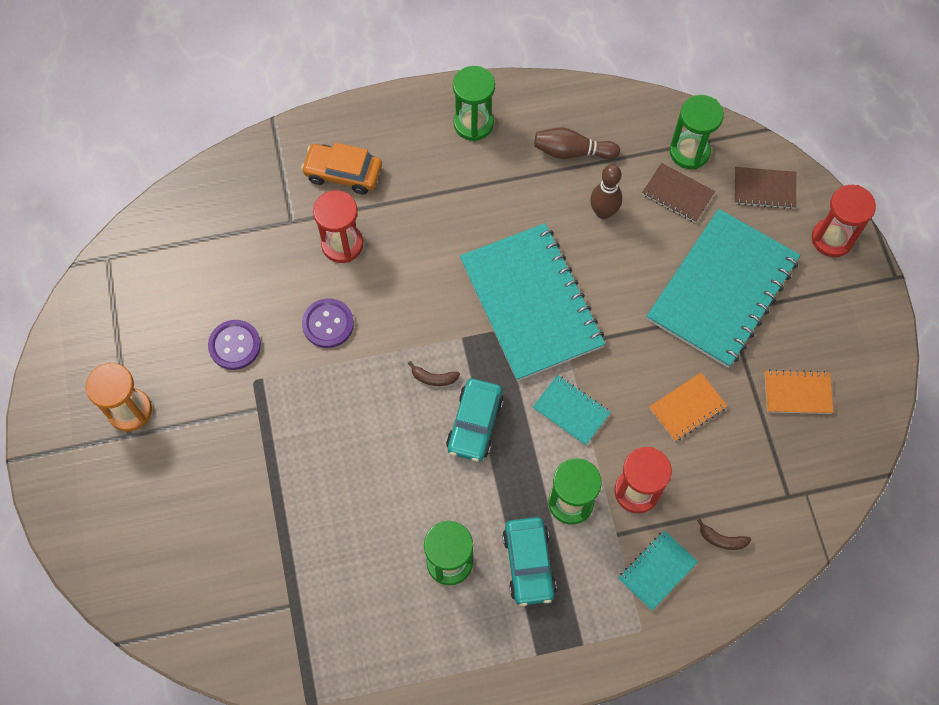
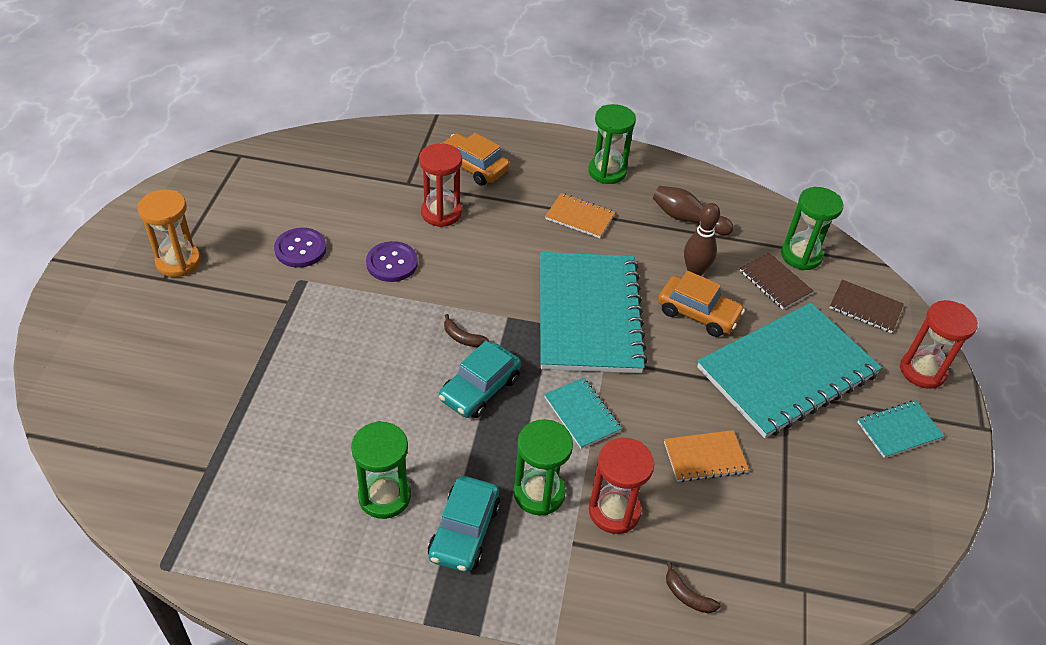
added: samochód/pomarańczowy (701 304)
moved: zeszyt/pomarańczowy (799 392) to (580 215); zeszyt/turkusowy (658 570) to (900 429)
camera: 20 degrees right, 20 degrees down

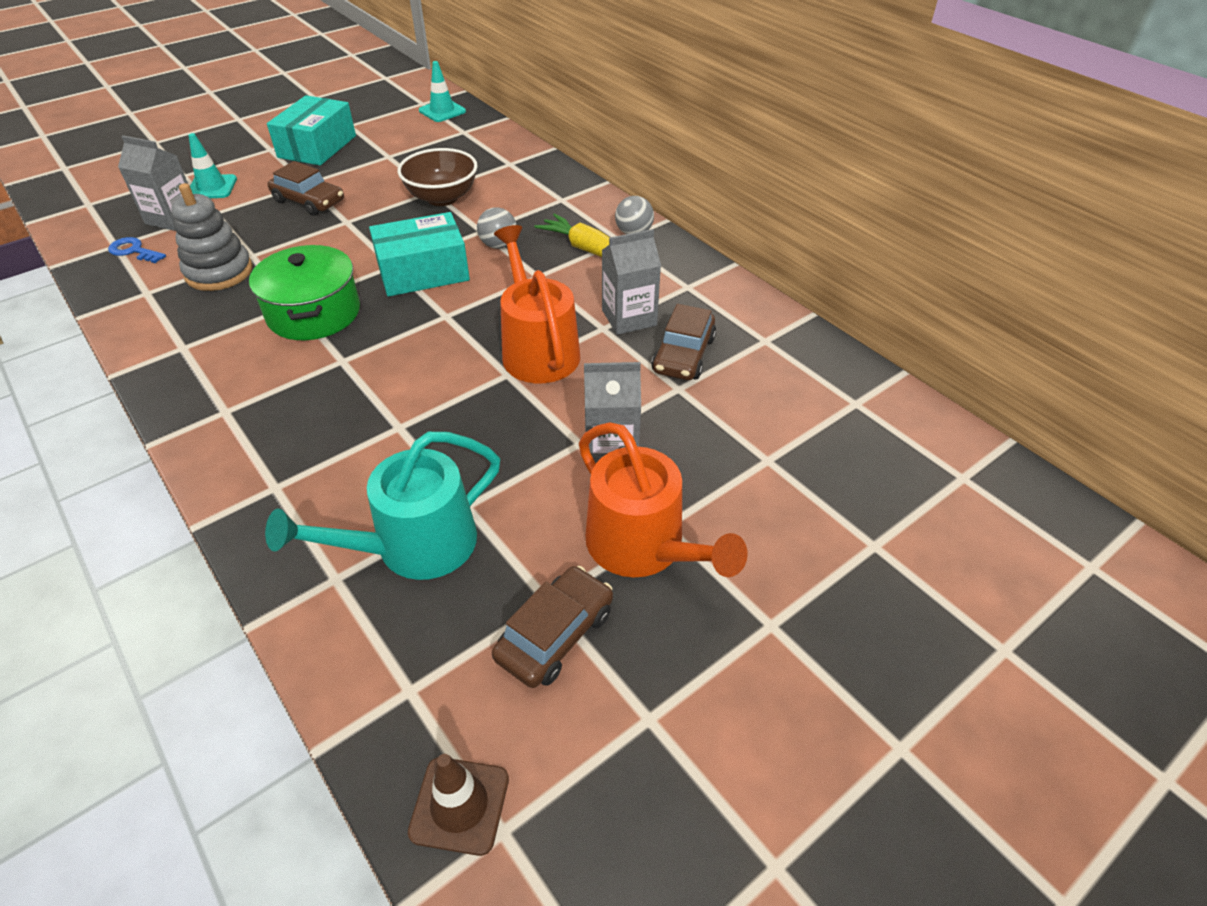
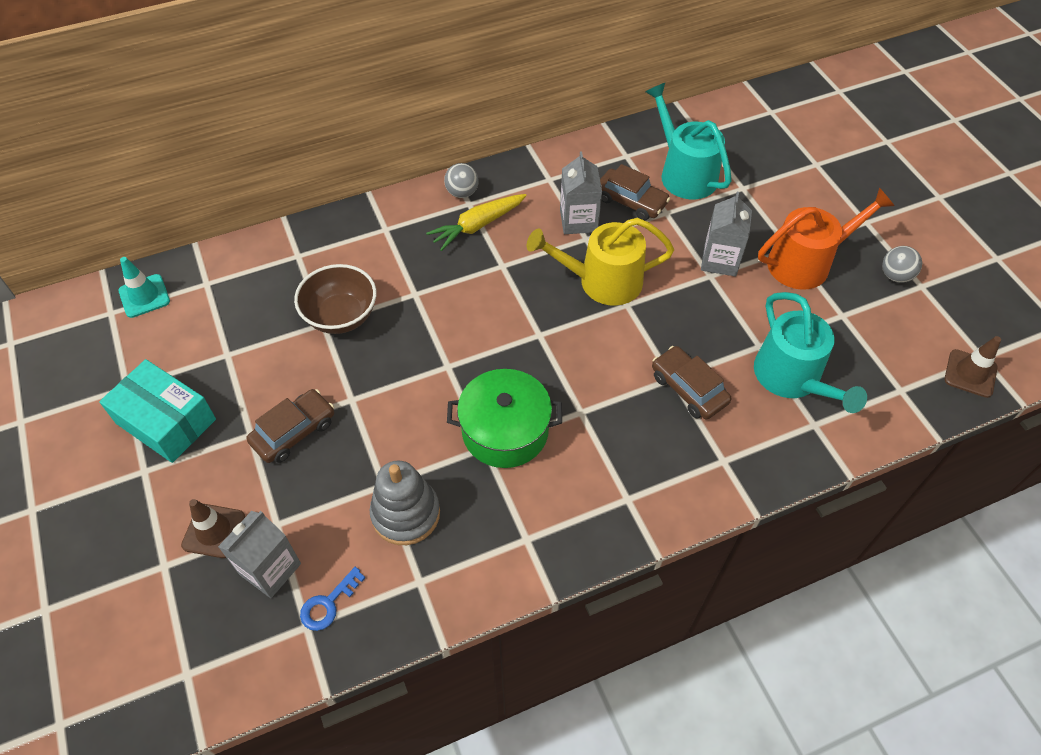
removed: pudełko/turkusowy (419 254)
added: konewka/turkusowy (688 141)
moved: piłka/szary (496 228) to (902 264); samochód/brązowy (552 627) to (691 382)
recoloured: pachołek/turkusowy (212 165) to pachołek/brązowy (213 528); konewka/pomarańczowy (537 304) to konewka/żółty (600 262)
camera: 75 degrees left, 10 degrees up

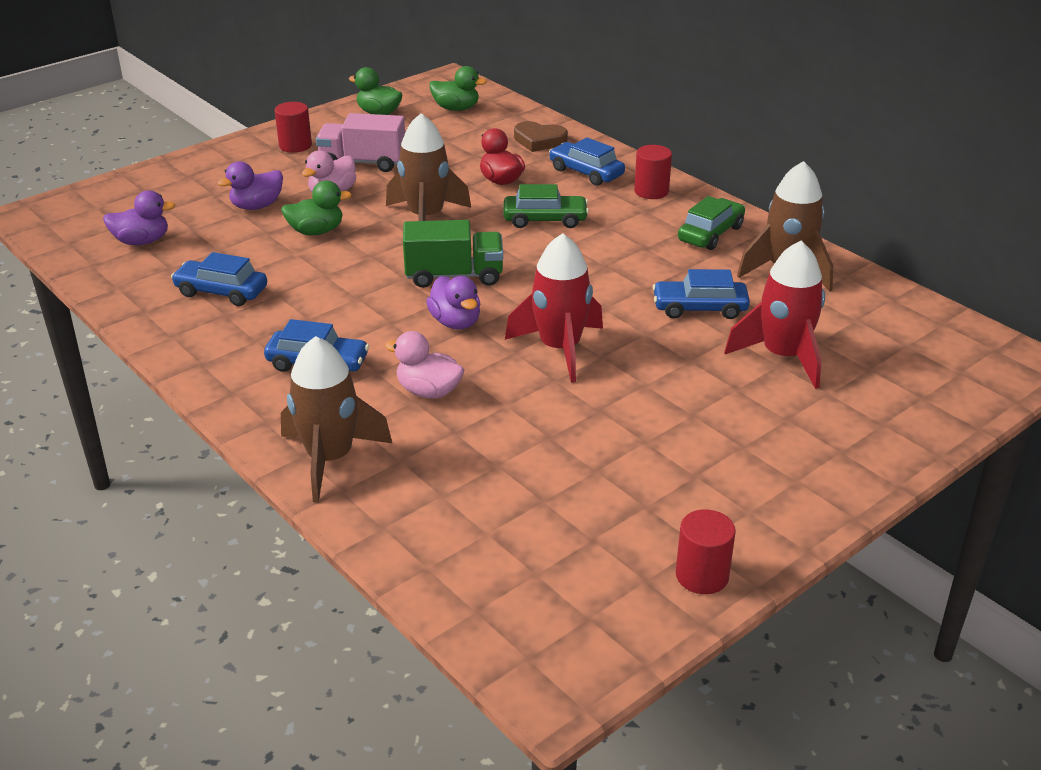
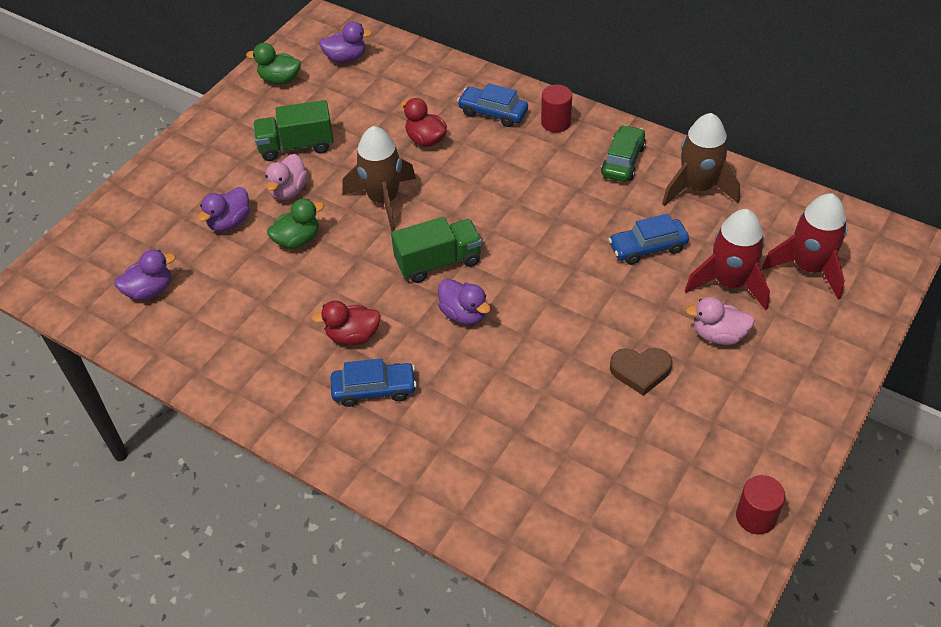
removed: walec/czerwony (293 127); samochód/zielony (546 206); samochód/niebieski (219 279); rakieta/brązowy (336 419)
added: kaczka/czerwony (346 323)
moved: serce/brązowy (541 136) to (641 372); rakieta/czerwony (554 308) to (804 246); kaczka/różowy (424 365) to (720 321)
recoloured: kaczka/zielony (458 88) to kaczka/fioletowy (345 42); ciężarówka/różowy (360 142) to ciężarówka/zielony (293 130)
camera: 15 degrees left, 15 degrees up

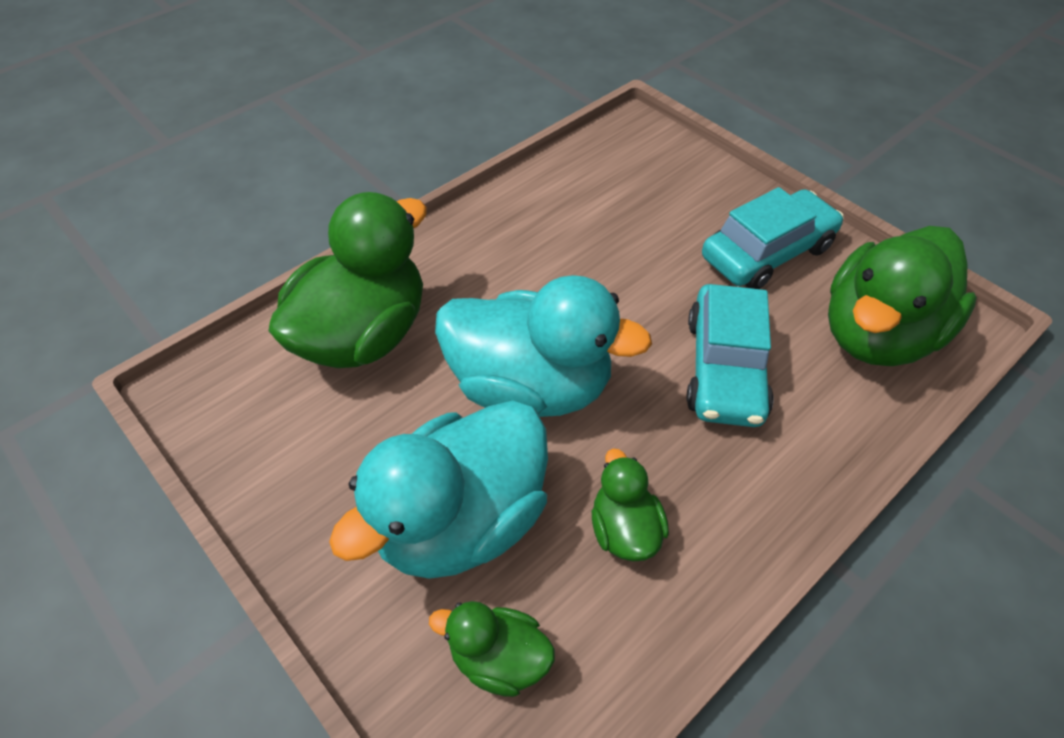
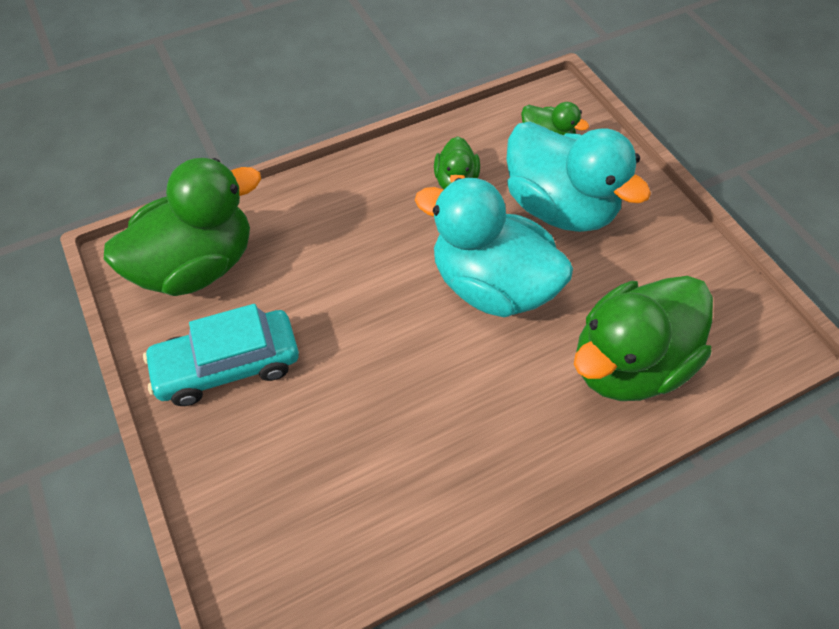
removed: samochód/turkusowy (730 355)
turned: kaczka/turkusowy (438 490) = (579 177) 75 degrees clockwise
camera: 165 degrees left, 5 degrees up

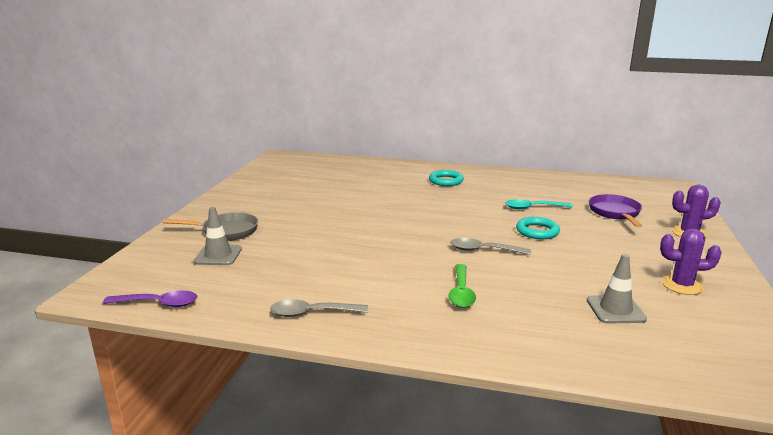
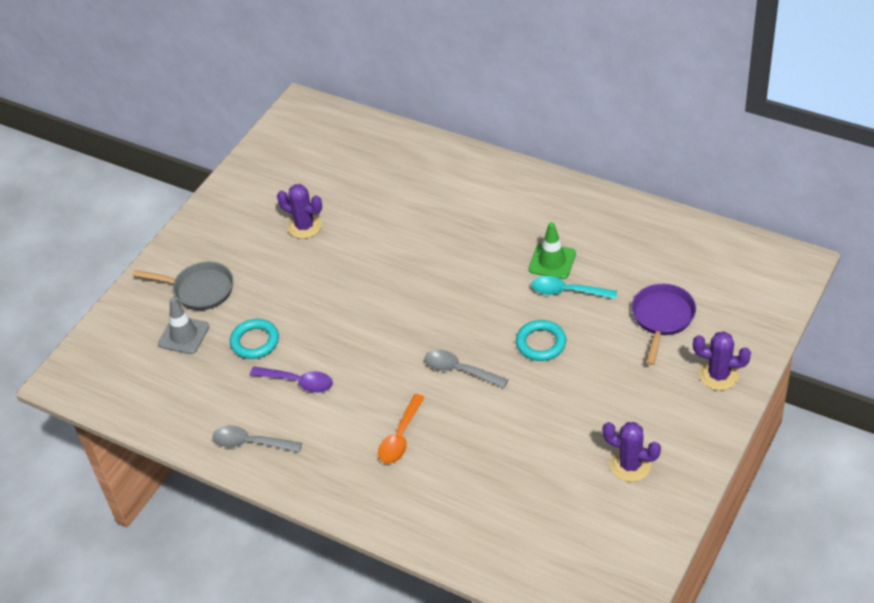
removed: pachołek/szary (617 289)
added: kaktus/fioletowy (299 211); pachołek/zielony (552 250)
moved: pierścień/turkusowy (446 178) to (254 339); łyżka/fioletowy (150 298) to (291 380)
recoloured: łyżka/zielony (462 286) to łyżka/pomarańczowy (401 429)
camera: 20 degrees right, 25 degrees up

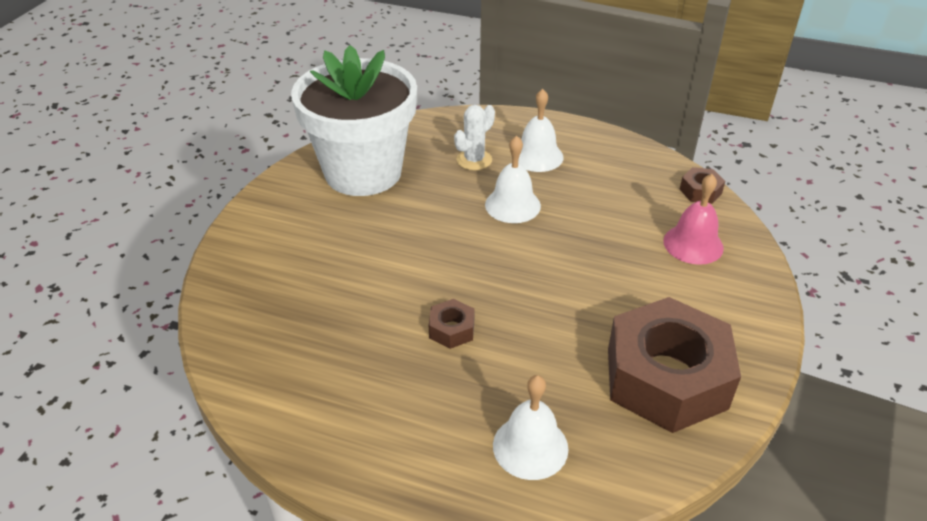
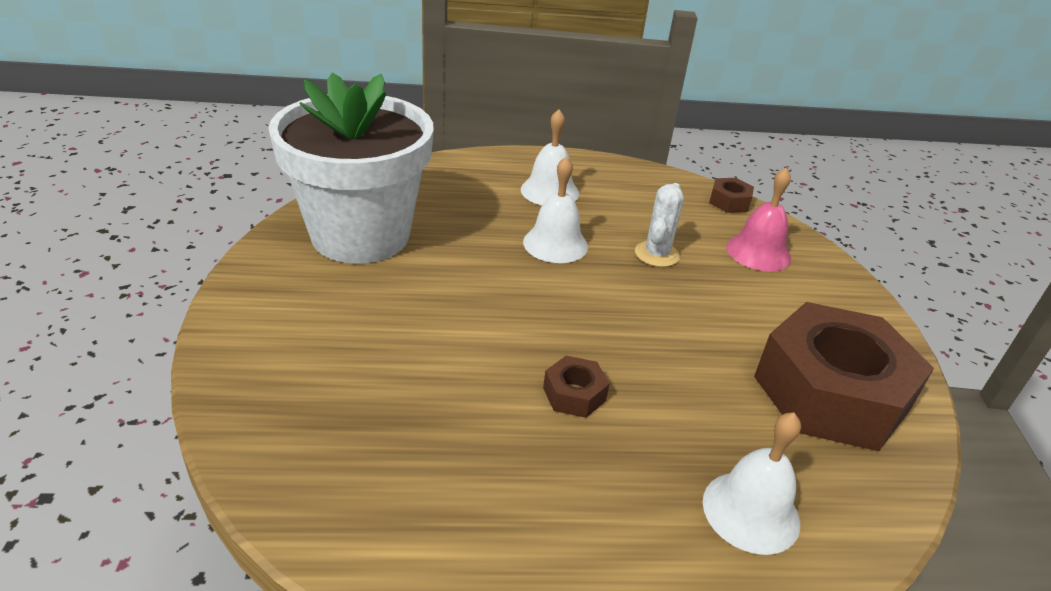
moved: kaktus/biały (474 137) to (659 225)
camera: 25 degrees left, 5 degrees down

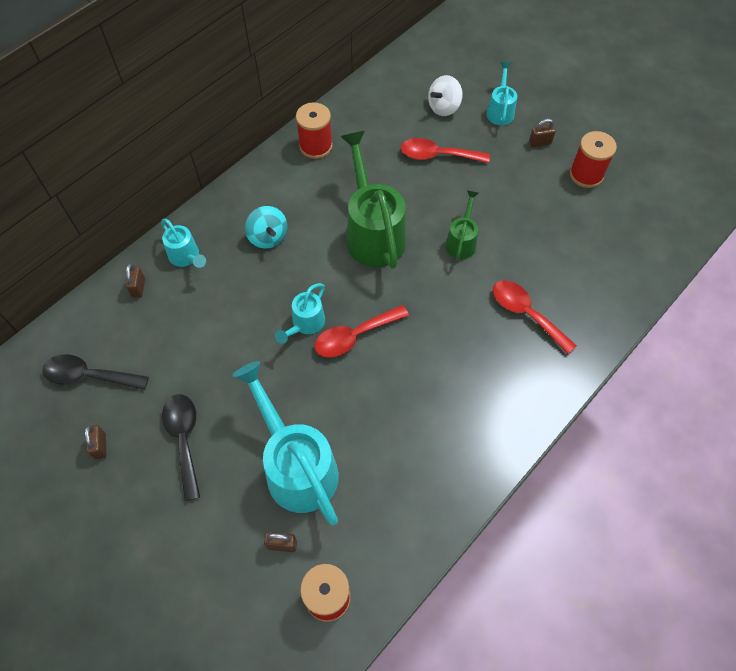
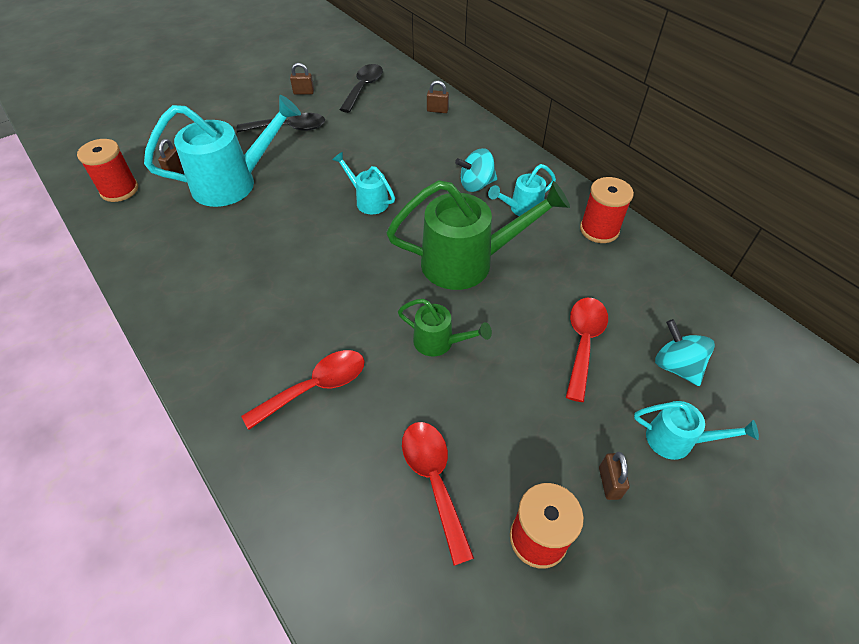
moved: konewka/turkusowy (183 243) to (522 190); łyżka/czerwony (361 331) to (438 494)
recoloured: bączek/biały (445 95) to bączek/turkusowy (685 352)
camera: 100 degrees right, 10 degrees down

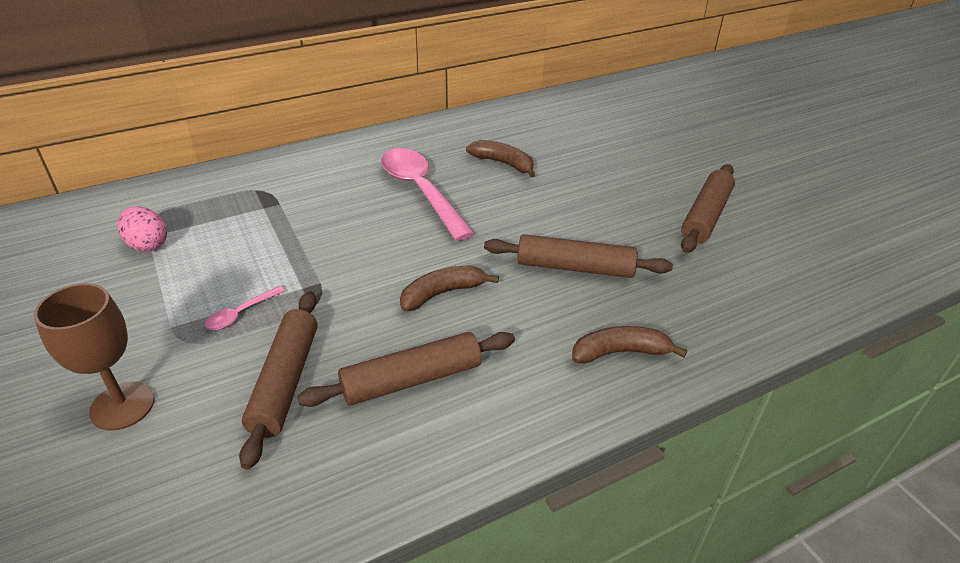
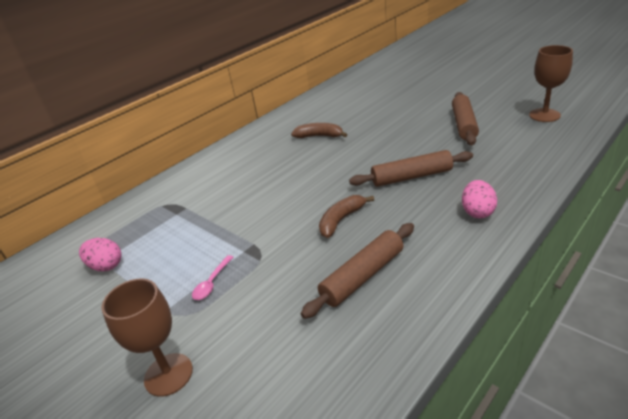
removed: łyżka/różowy (428 194); wałek do ciasta/brązowy (278 380)
added: kielich/brązowy (551 83)
replaced: banan/brązowy (629 344) to jajko/różowy (479 199)
camera: 15 degrees left, 5 degrees down

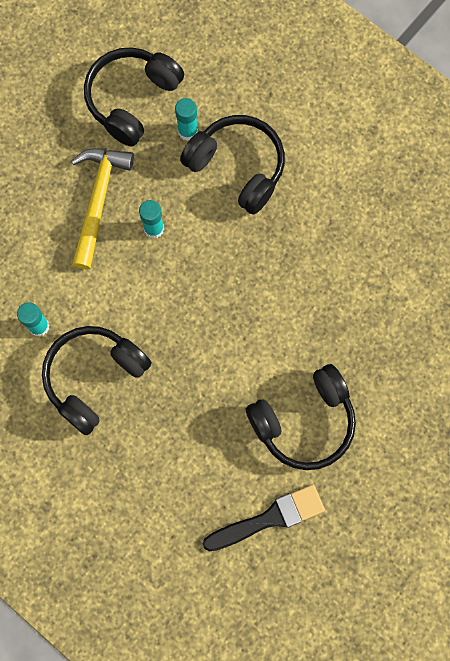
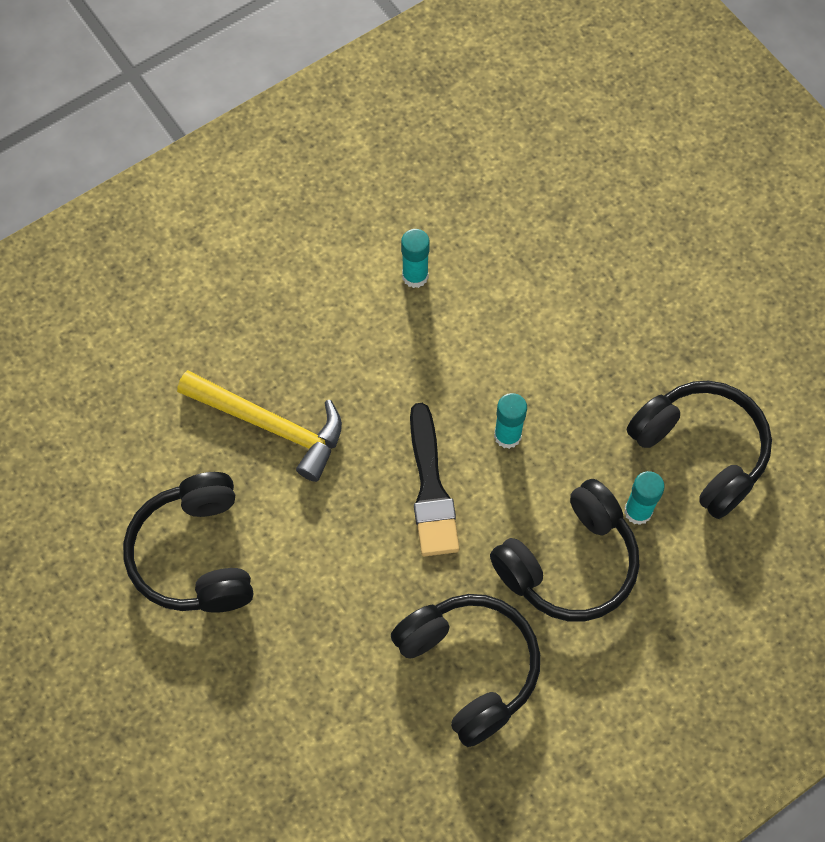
moved: młotek/żółty (102 208) to (259 426); słuchawki/czarny (96 381) to (465 670); pędzel/czarny (264 517) to (434 479)
camera: 105 degrees right, 10 degrees down

